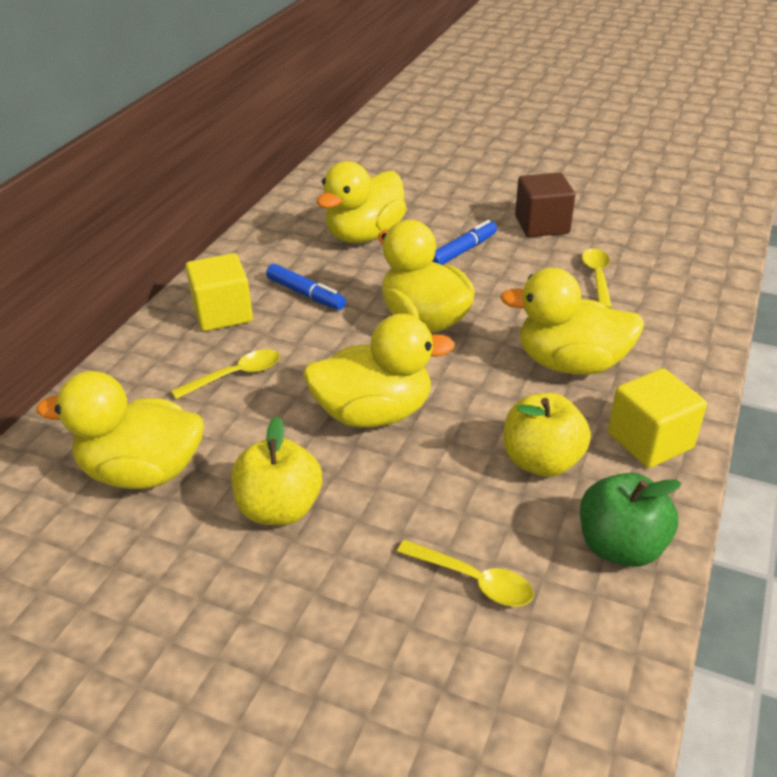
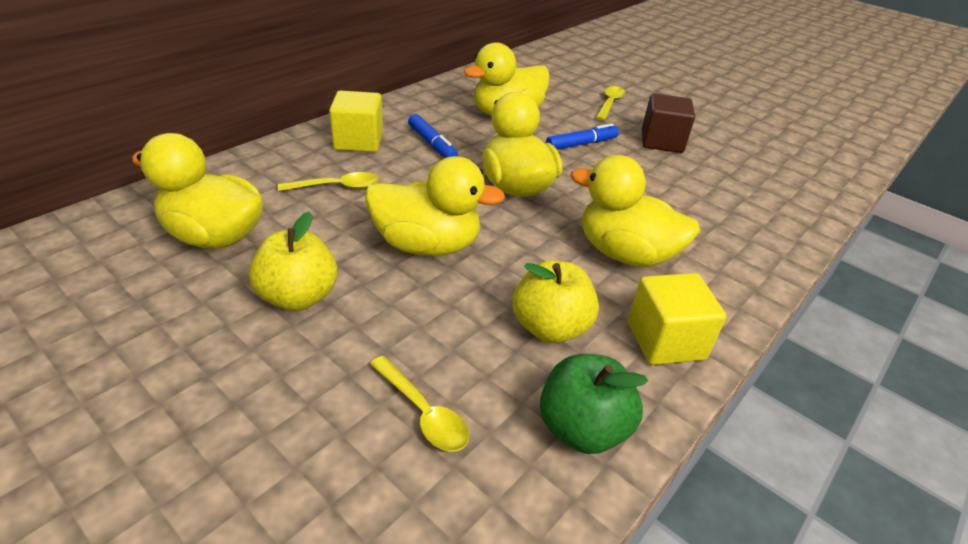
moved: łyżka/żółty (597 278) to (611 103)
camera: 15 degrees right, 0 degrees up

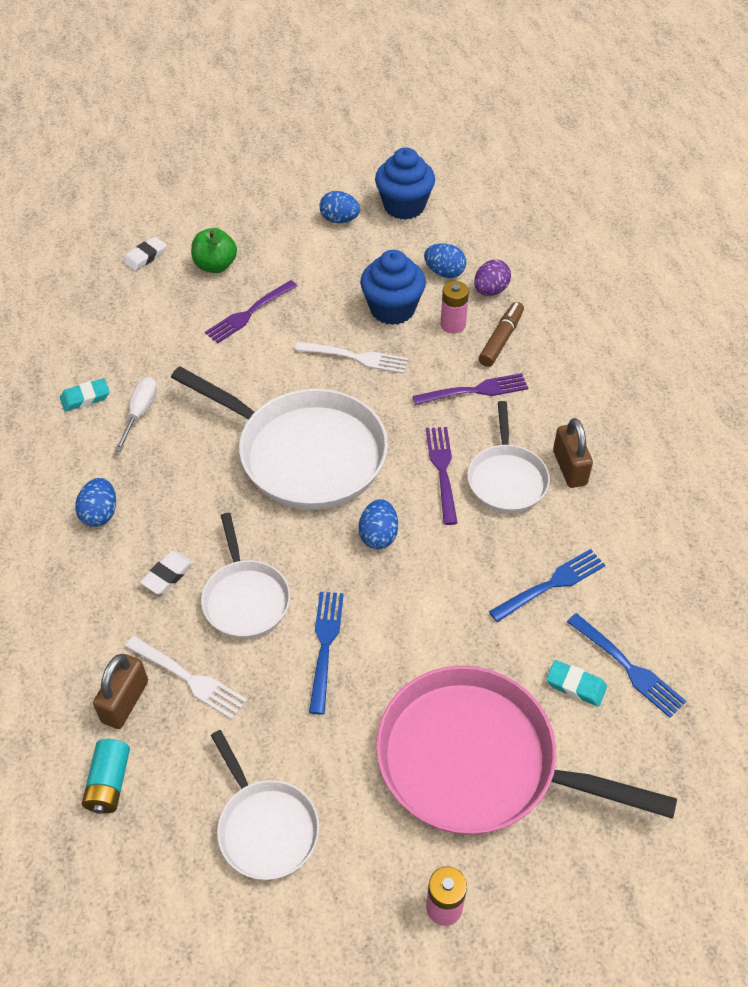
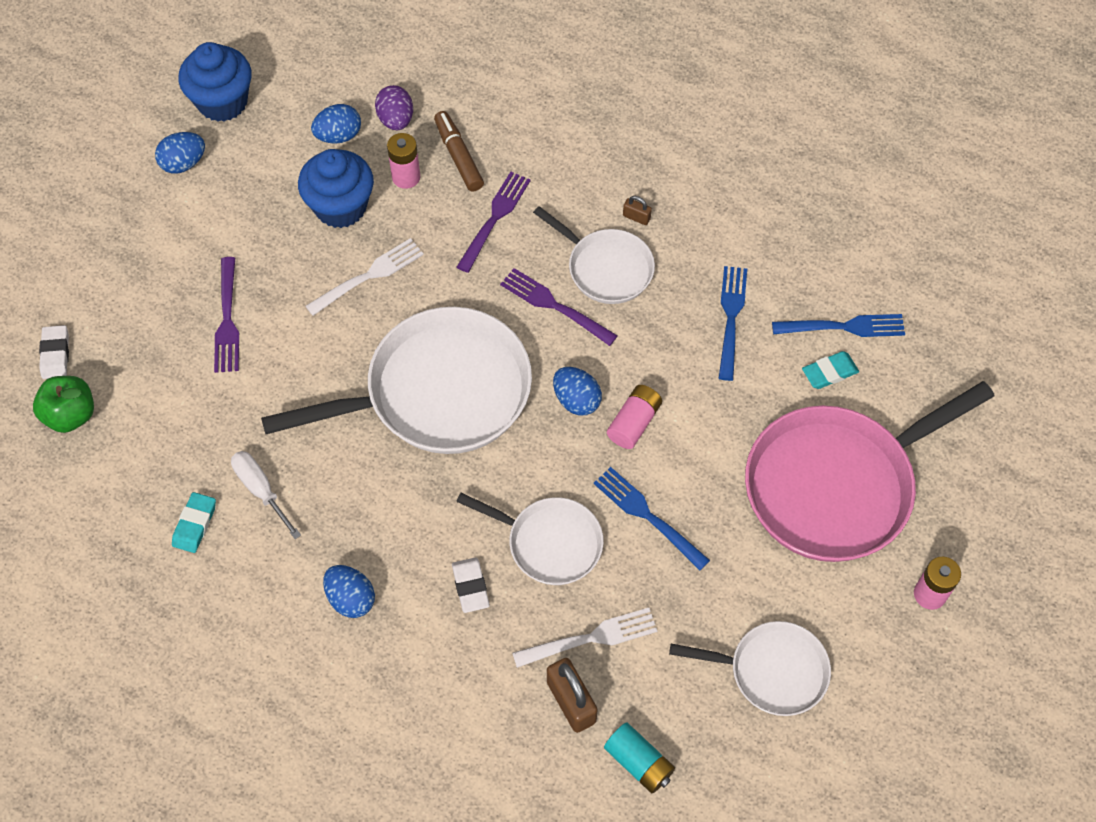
added: bateria/różowy (634 417)
moved: jabłko/zielony (214 250) to (63 404)
resized: kłódka/brązowy (573 453) = (637 210) x0.50
camera: 50 degrees left, 10 degrees up

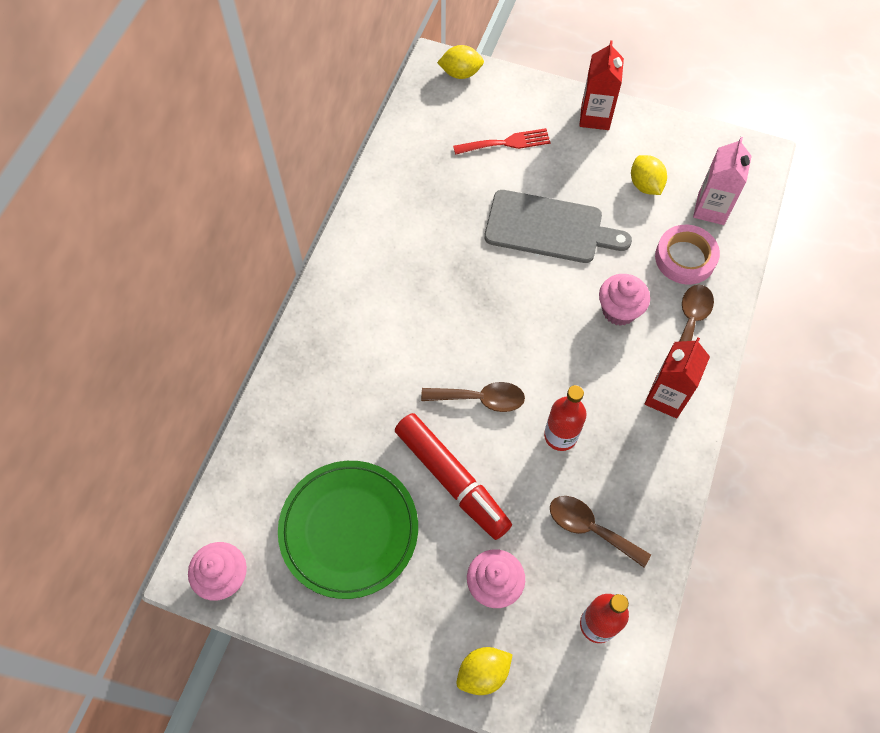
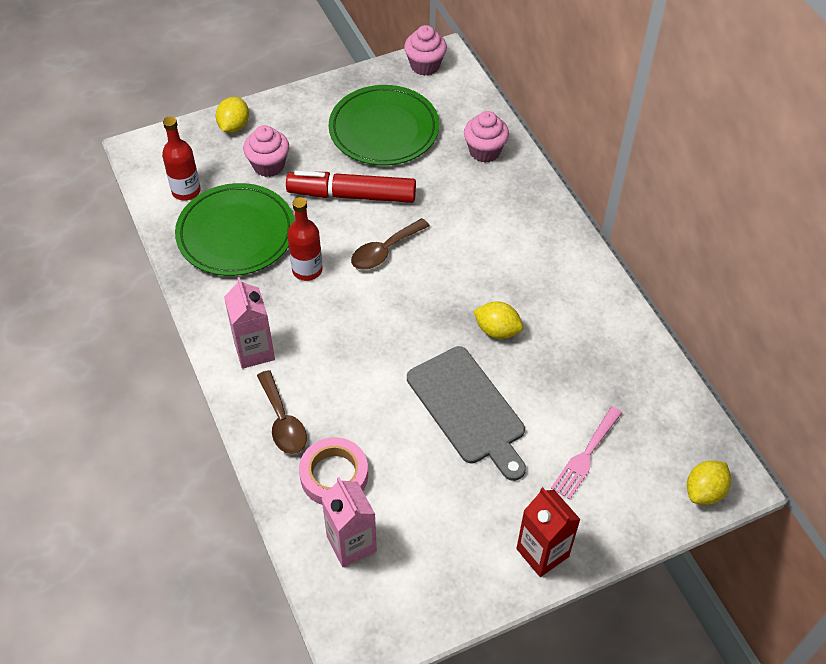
moved: cytryna/żółty (649 175) to (498 320); muffinka/różowy (624 300) to (486 137)
replaced: łyżka/brązowy (600 531) to talerz/zielony (234 229)
recoloured: widelec/czerwony (502 141) to widelec/różowy (586 453); karton mleka/czerwony (677 378) to karton mleka/różowy (249 323)
turned: deska do krojenia/szary (558 226) = (466 413) 90 degrees counterclockwise
camera: 135 degrees right, 10 degrees down

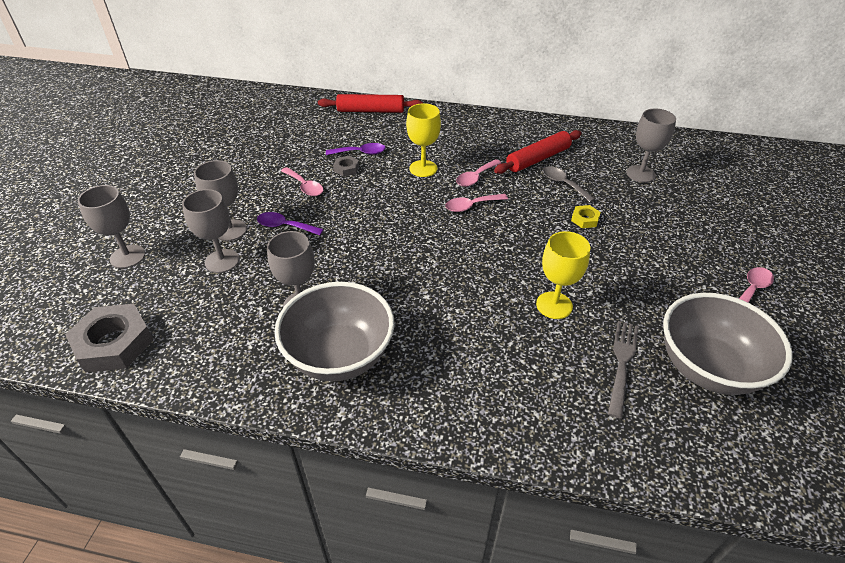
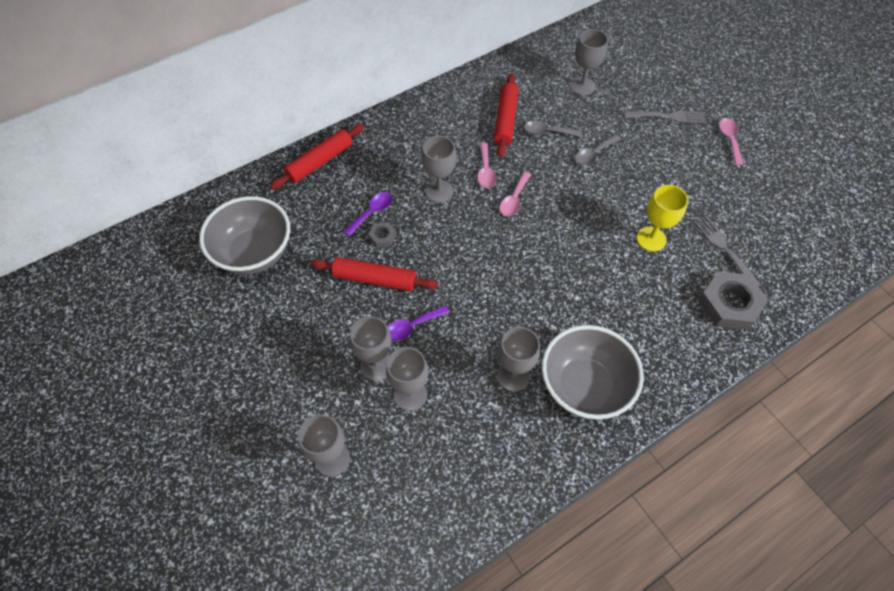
added: widelec/szary (664 117)
moved: miska/szary (728 344) to (244 235); nakrętka/szary (109 338) to (733 300)
replaced: łyżka/różowy (302 181) to wałek do ciasta/czerwony (374 274); nakrętka/żółty (586 216) to łyżka/szary (598 150)
recoloured: kielich/żółty (423 140) to kielich/szary (438 169)
camera: 45 degrees left, 15 degrees up

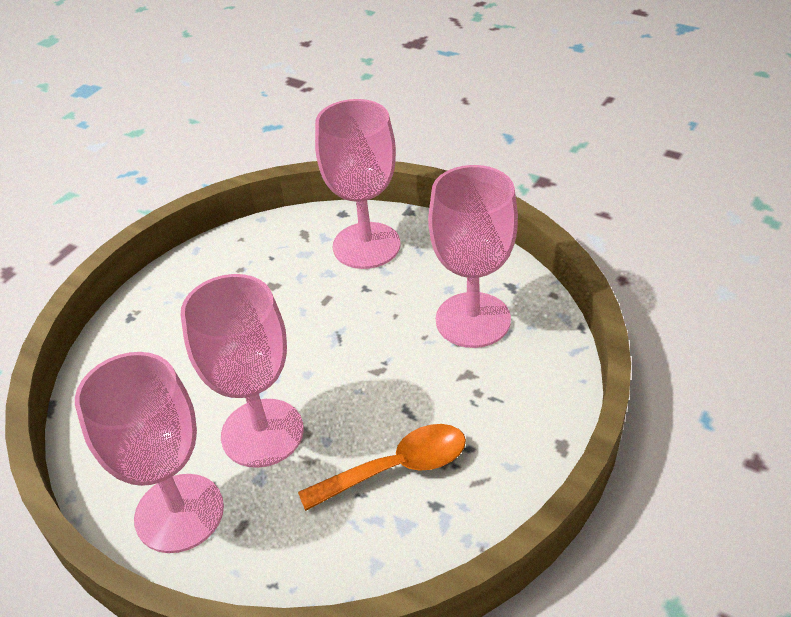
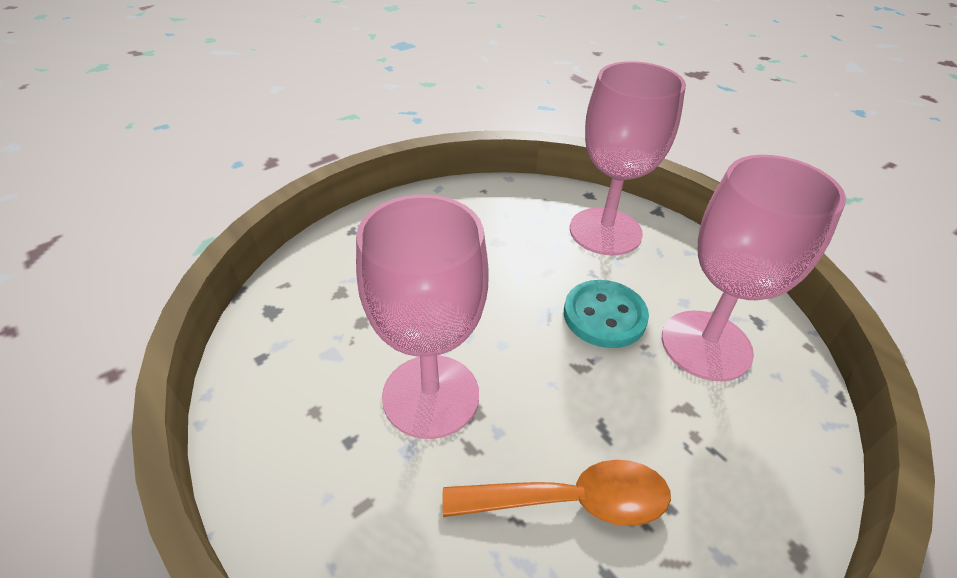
removed: kielich/różowy (149 452)
added: guzik/turkusowy (606 314)
camera: 15 degrees right, 0 degrees up

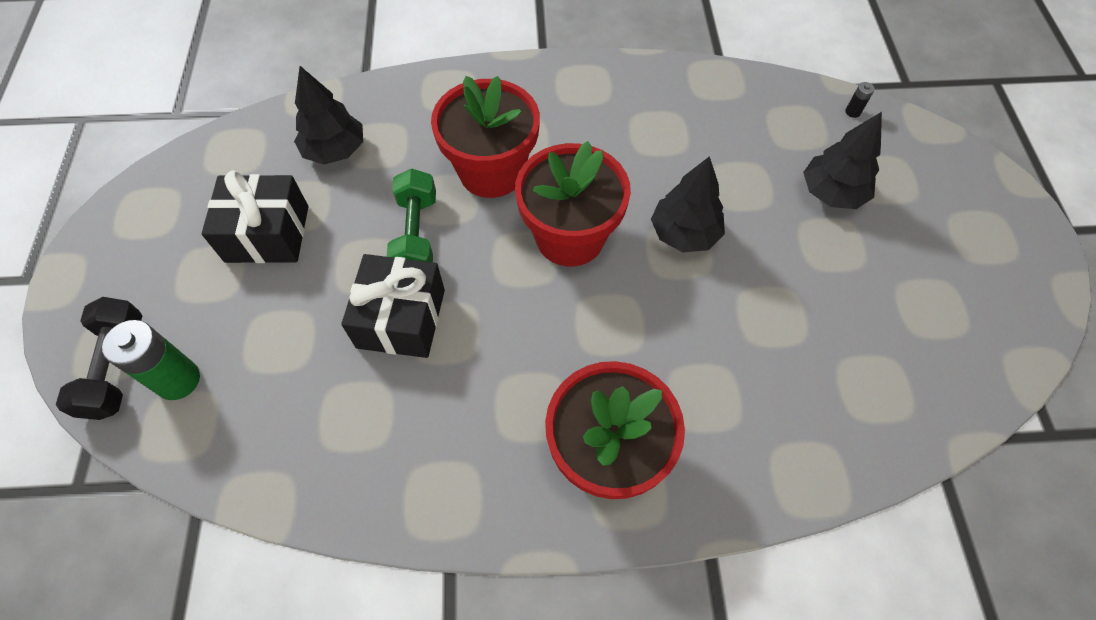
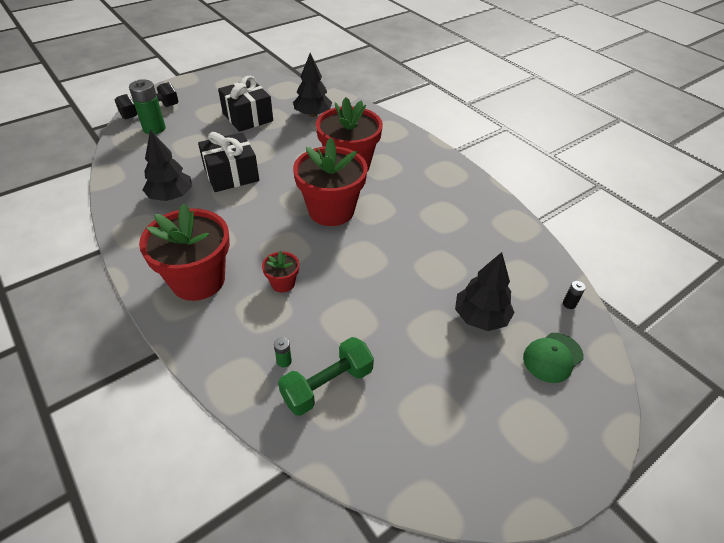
added: doniczka/czerwony (280 272); czapka/zielony (553 358); bateria/zielony (283 352)
moved: drzewko/czarny (688 204) to (167 165); hantel/zielony (411 215) to (326 376)
camera: 55 degrees right, 15 degrees down

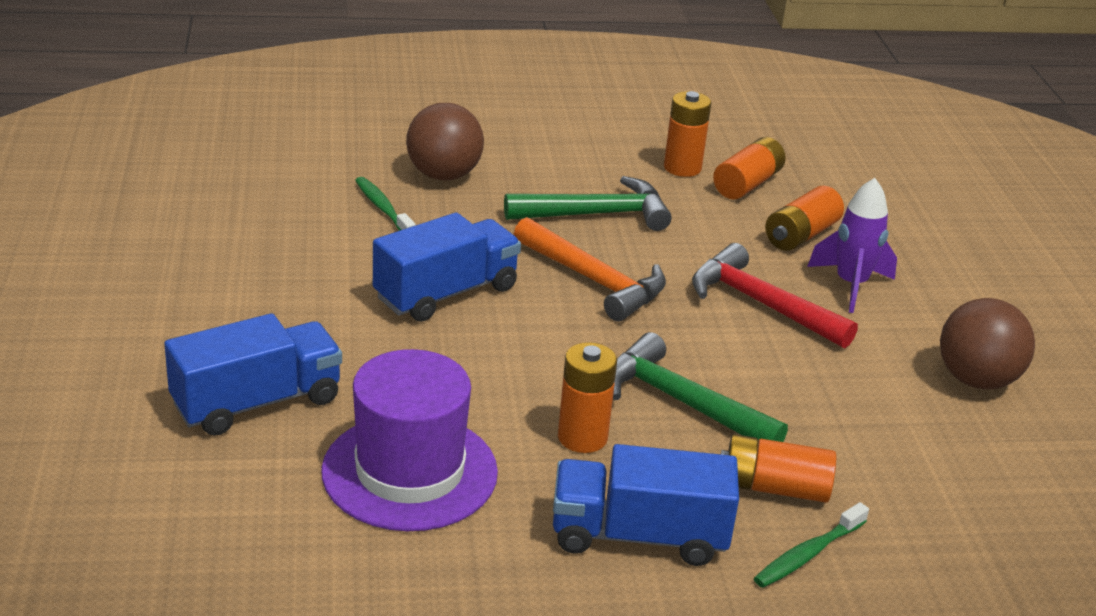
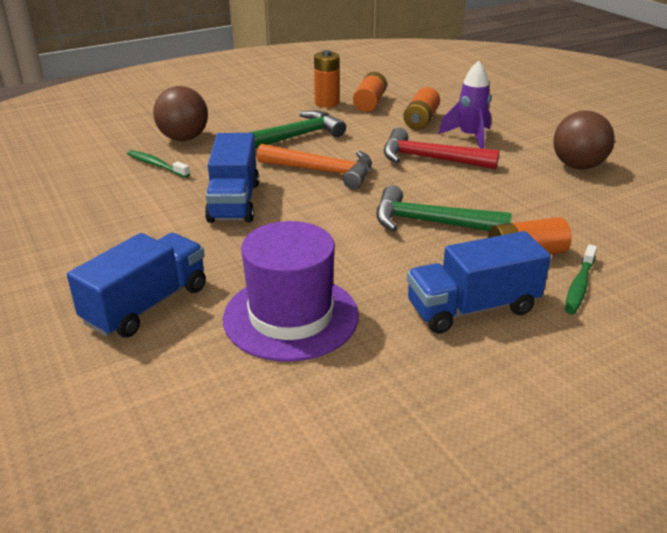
removed: bateria/pomarańczowy (587 397)
turned: ciężarówka/niebieski (447 267) = (232 178) 150 degrees clockwise
camera: 20 degrees left, 0 degrees up

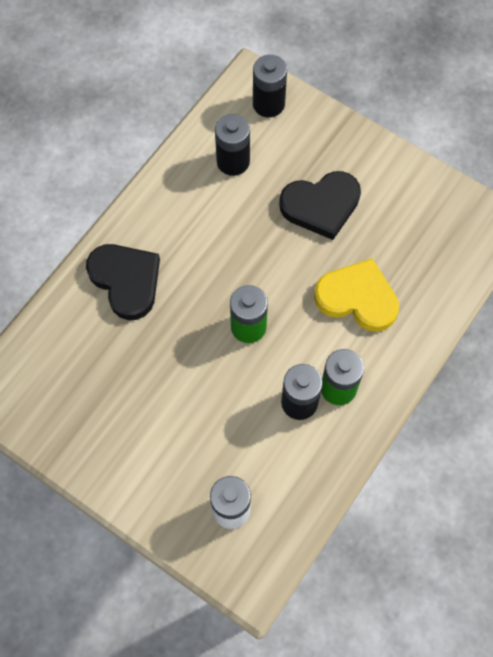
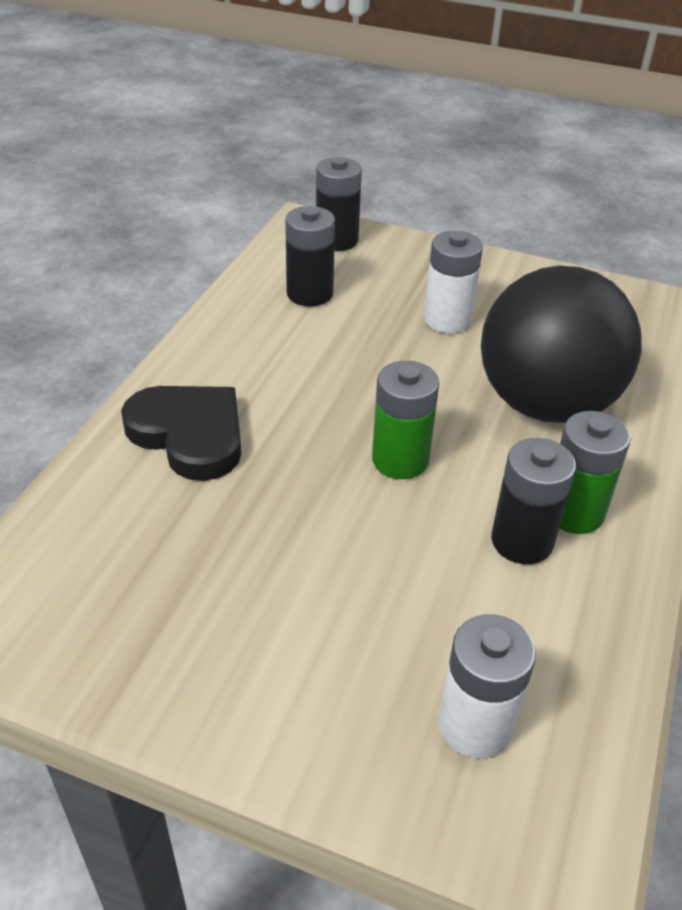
replaced: serce/czarny (320 205) to bateria/biały (453 282); serce/żółty (356 295) to piłka/czarny (561 344)
camera: 15 degrees left, 25 degrees down

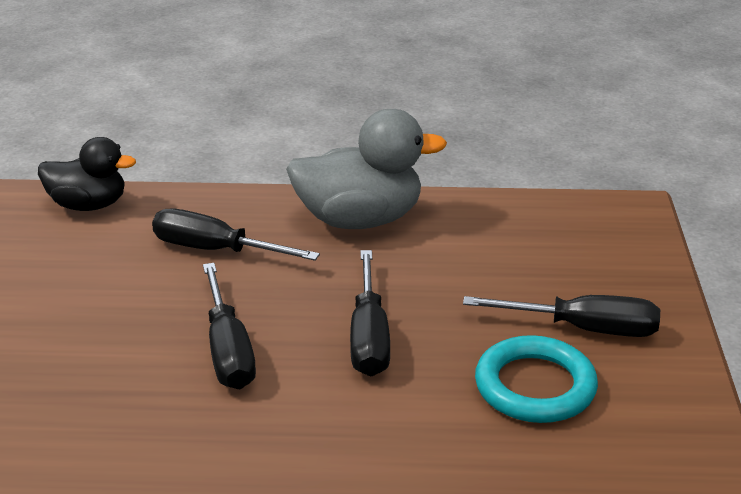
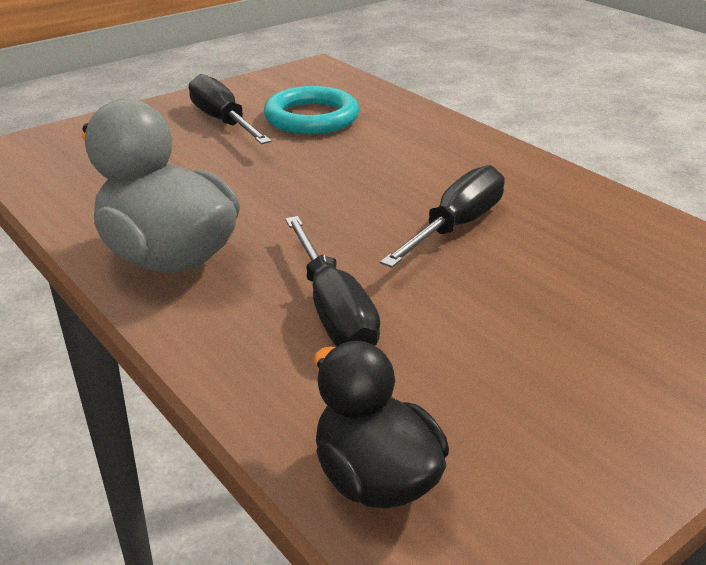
removed: śrubokręt/czarny (370 313)
camera: 130 degrees left, 0 degrees up

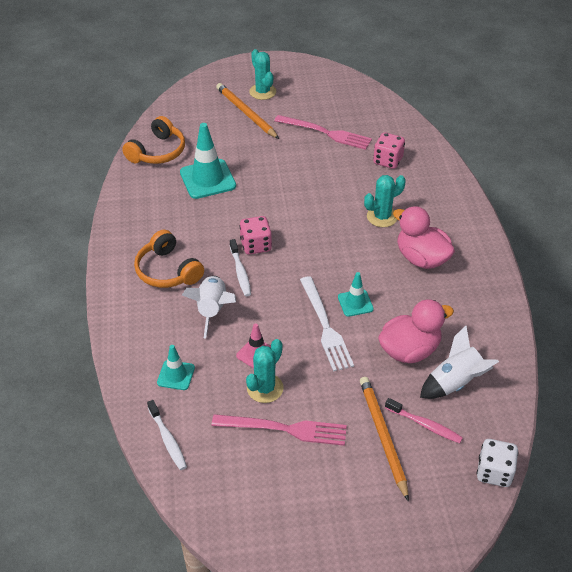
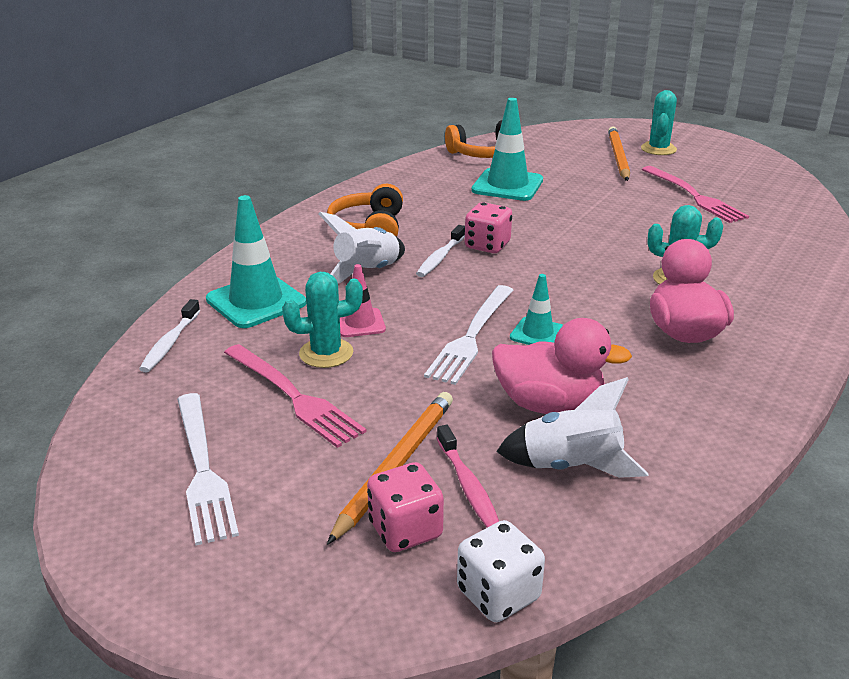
added: widelec/biały (208 469)
moved: kostka do gry/różowy (389 151) to (405 507)
resized: pachołek/turkusowy (176 367) = (256 261) x1.79
camera: 40 degrees right, 15 degrees down

